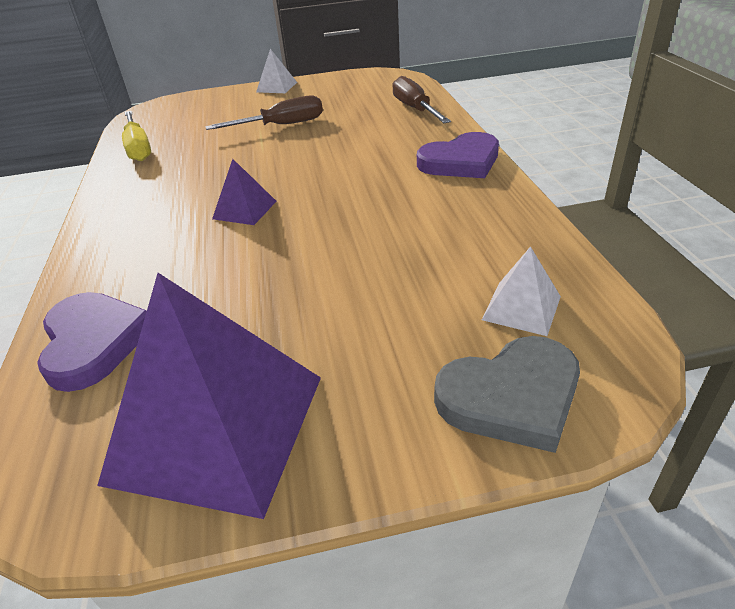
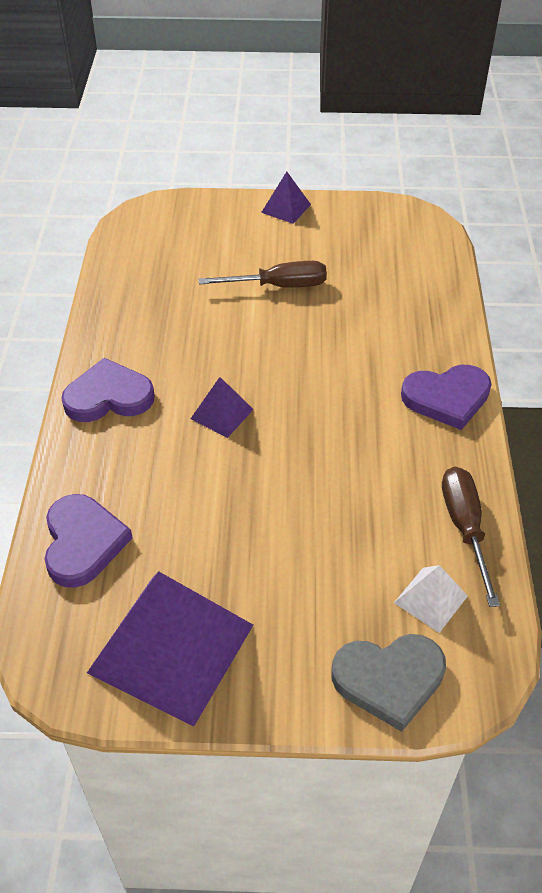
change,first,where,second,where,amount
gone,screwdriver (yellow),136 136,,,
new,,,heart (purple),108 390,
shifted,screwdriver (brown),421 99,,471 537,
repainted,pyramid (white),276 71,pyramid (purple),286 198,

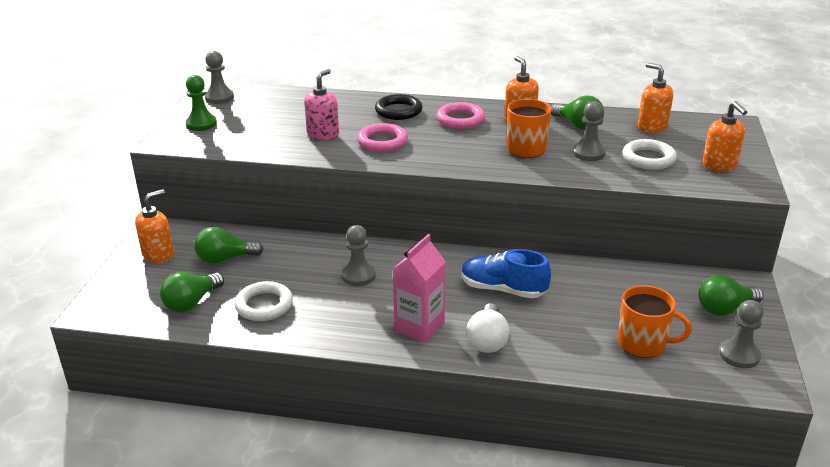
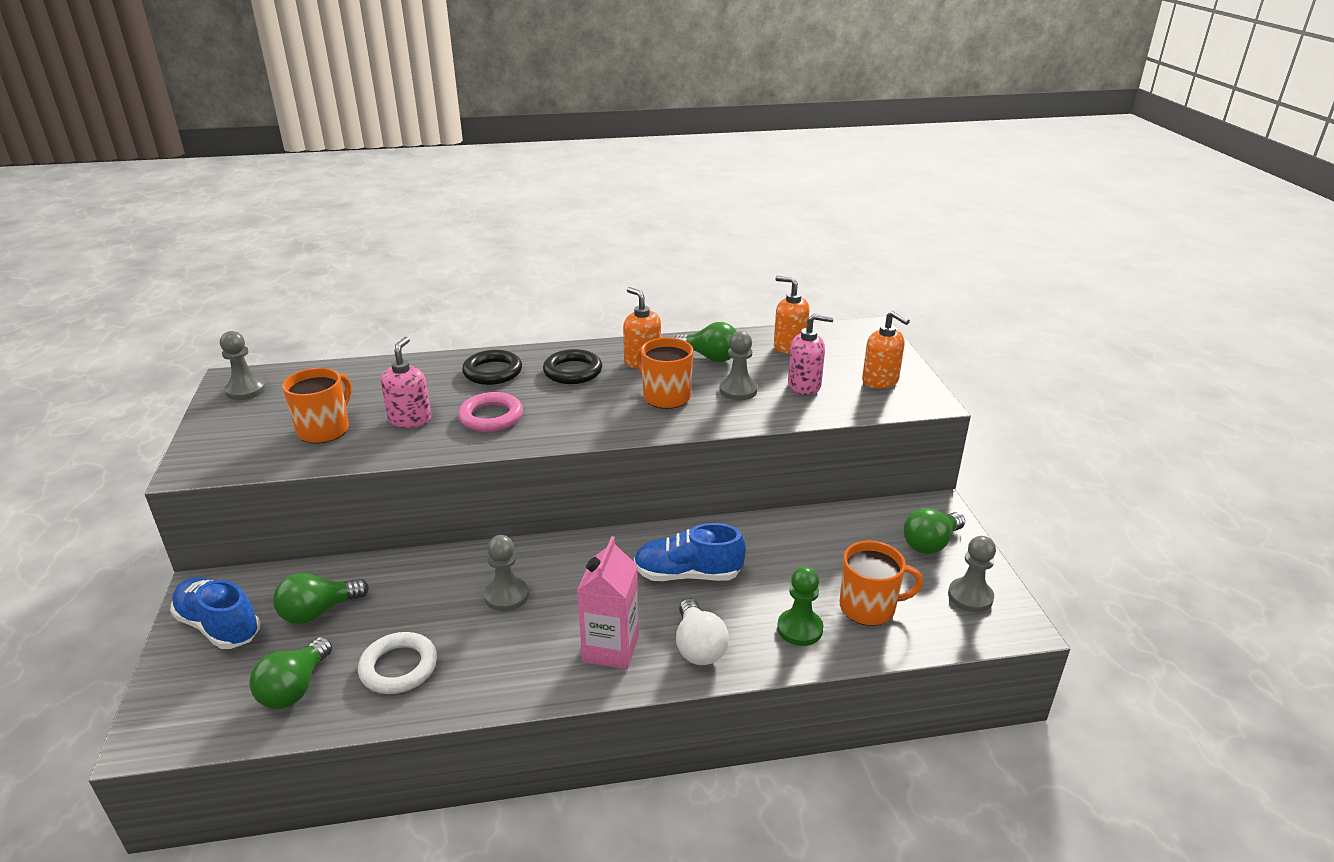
change,first,where,second,where,amount
new,,,mug (orange),317 405,
shifted,pawn (green),201 103,,800 606,
swapped,soap dispenser (orange),154 226,shoe (blue),215 613,
swapped,ring (white),649 154,soap dispenser (pink),811 354,
repainted,ring (pink),460 115,ring (black),572 366,

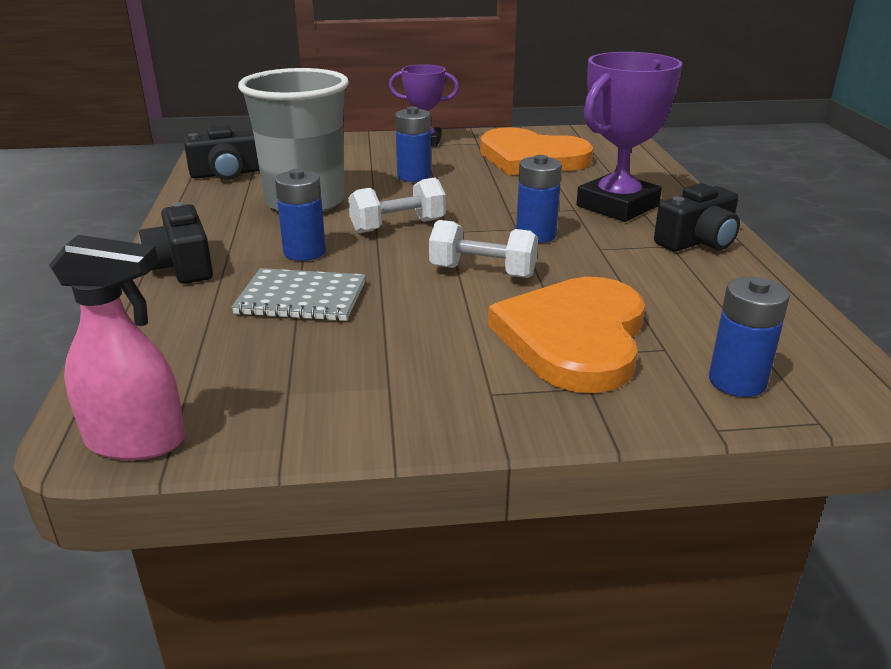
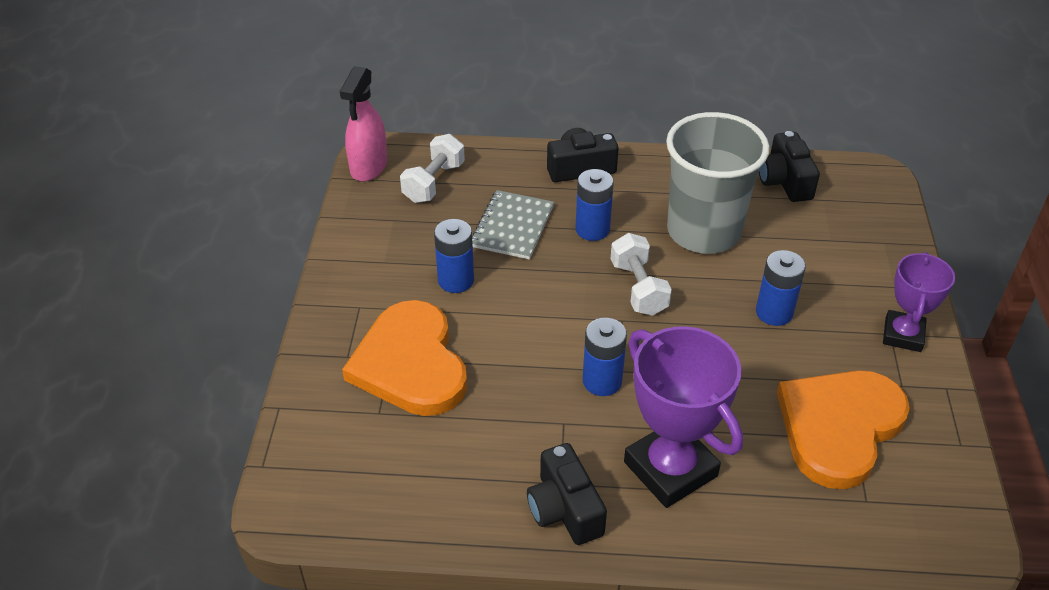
change,first,where,second,where,amount
shifted,dumbbell (white),483 249,,432 168,
shifted,battery (blue),749 337,,454 256,
rotated,heart (orange),566 335,,404 358,135 degrees counterclockwise

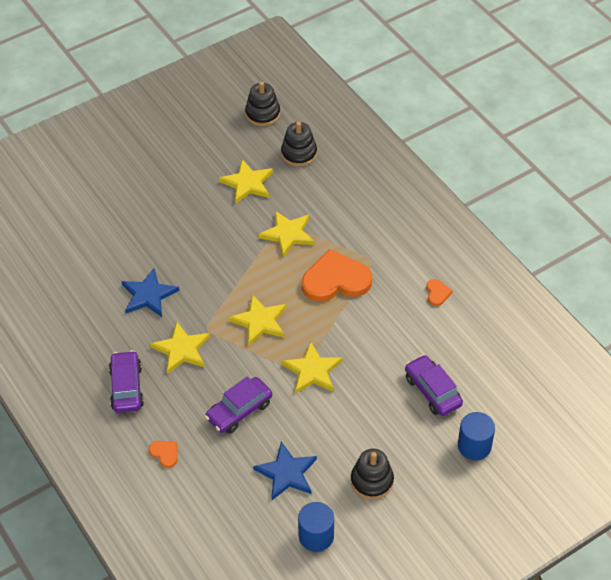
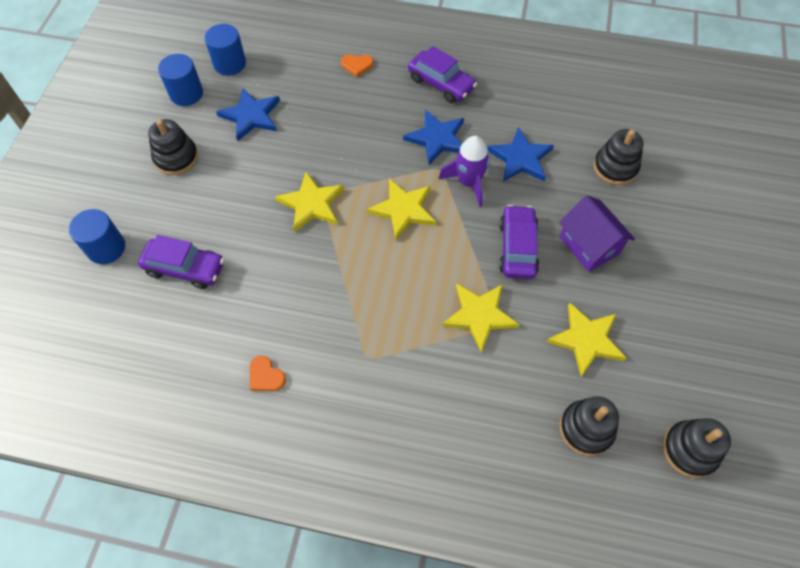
change,first,where,second,where,amount
gone,heart (orange),337 275,,,
new,,,cylinder (blue),225 50,
new,,,rocket (purple),464 171,
new,,,house (purple),597 234,
new,,,stacking toy (black),619 157,
shifted,car (purple),238 405,,519 242,
repainted,star (yellow),180 348,star (blue),433 137,

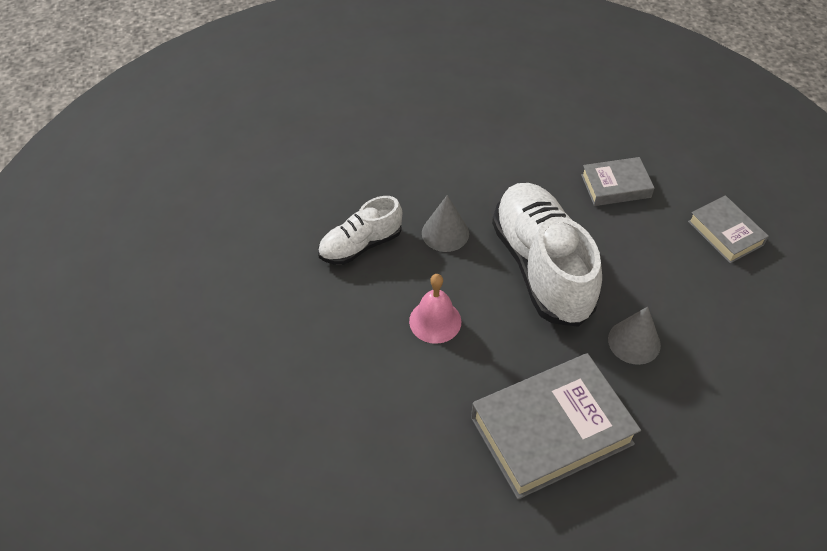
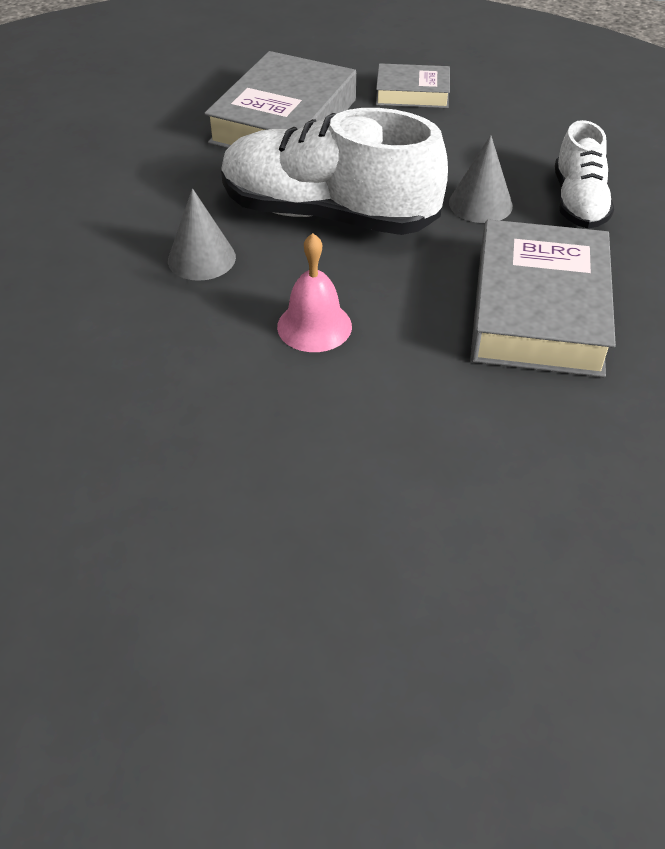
change,first,where,second,where,amount
shifted,shoe (white),360 230,,584 174,
scaled,book (grey),617 181,,280 100,x1.83

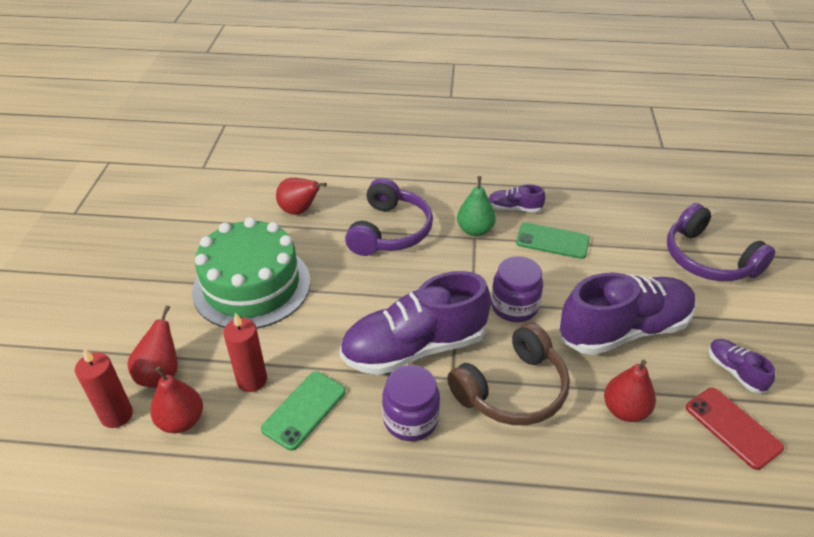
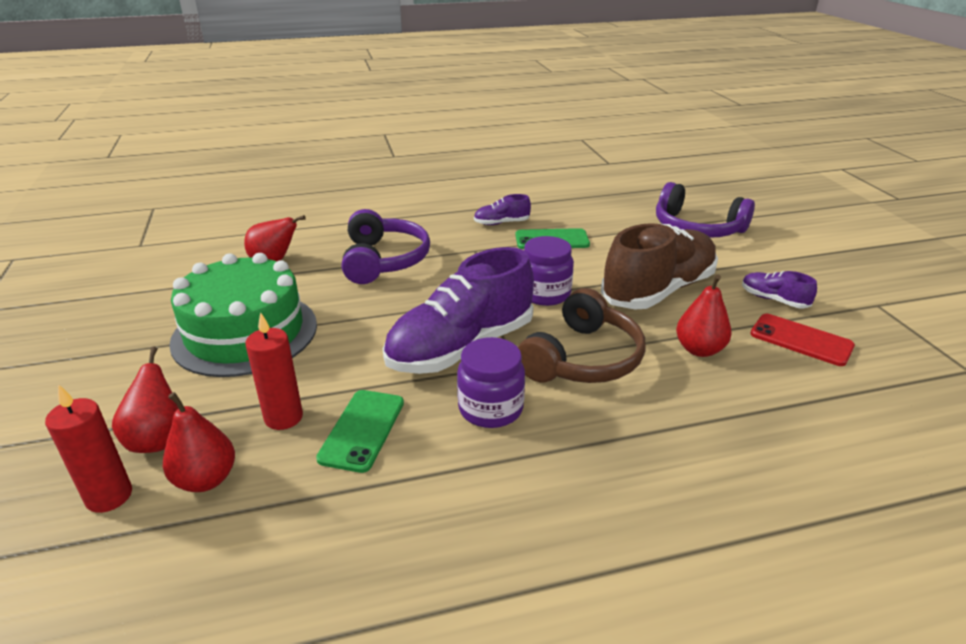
change,first,where,second,where,amount
gone,pear (green),476 206,,,
repainted,shoe (purple),627 313,shoe (brown),659 266,

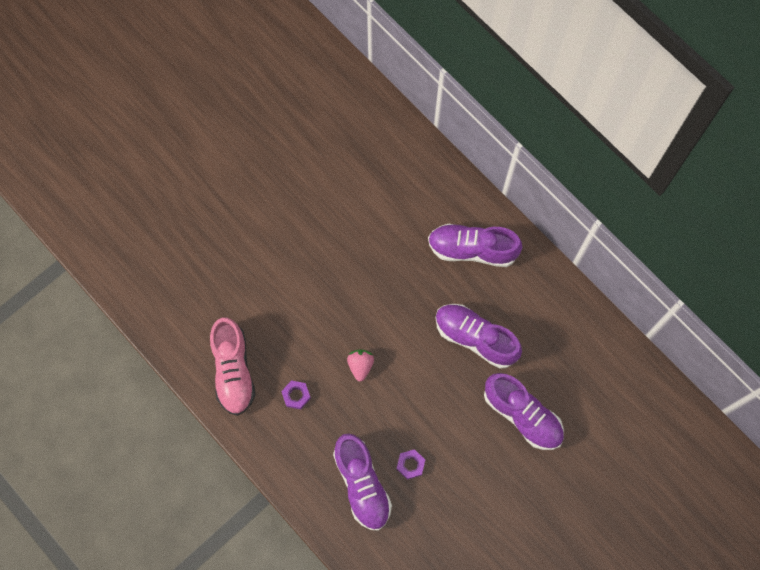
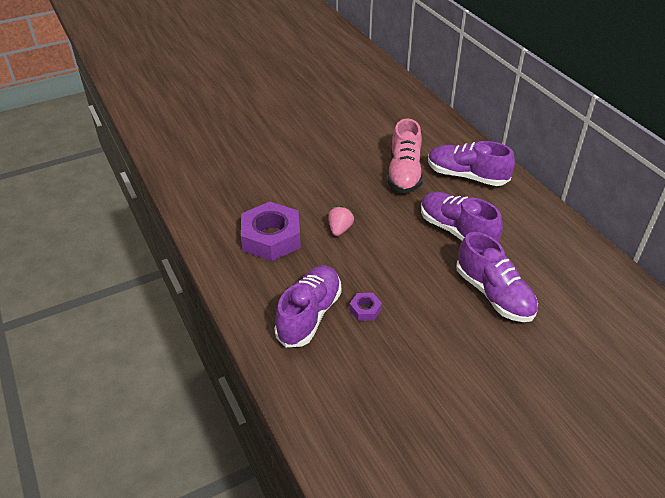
change,first,where,second,where,amount
shifted,shoe (pink),233 366,,405 156,
rotated,shoe (purple),362 482,,307 306,150 degrees counterclockwise
scaled,nut (purple),296 395,,271 231,x2.27

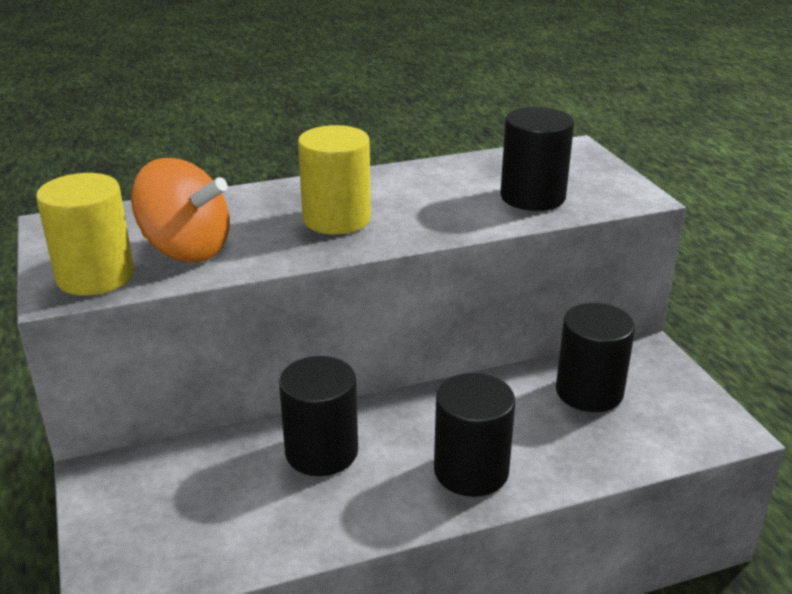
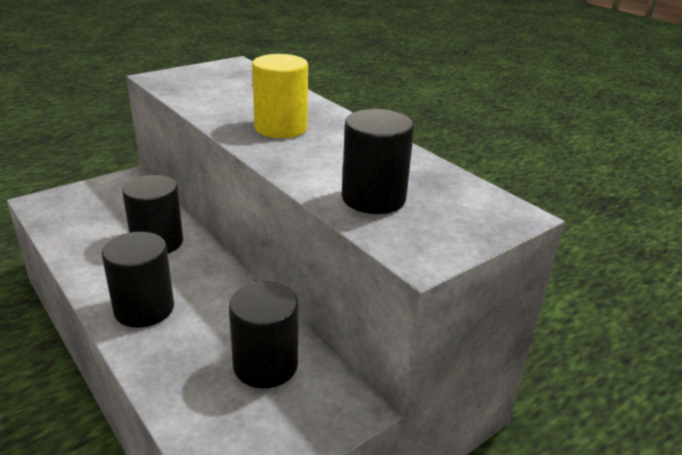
change,first,where,second,where,amount
gone,cylinder (yellow),85 234,,,
gone,spinning top (orange),180 210,,,

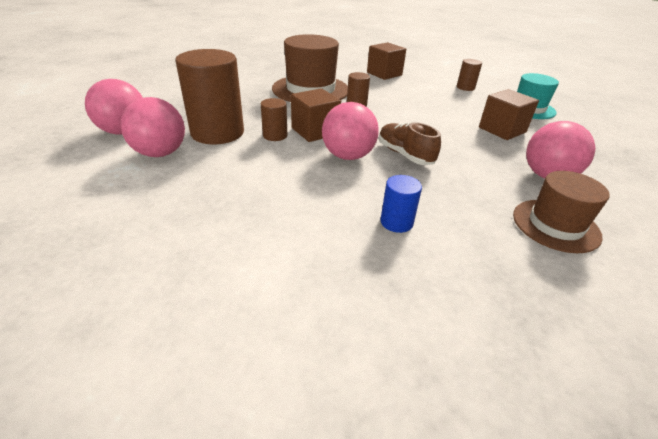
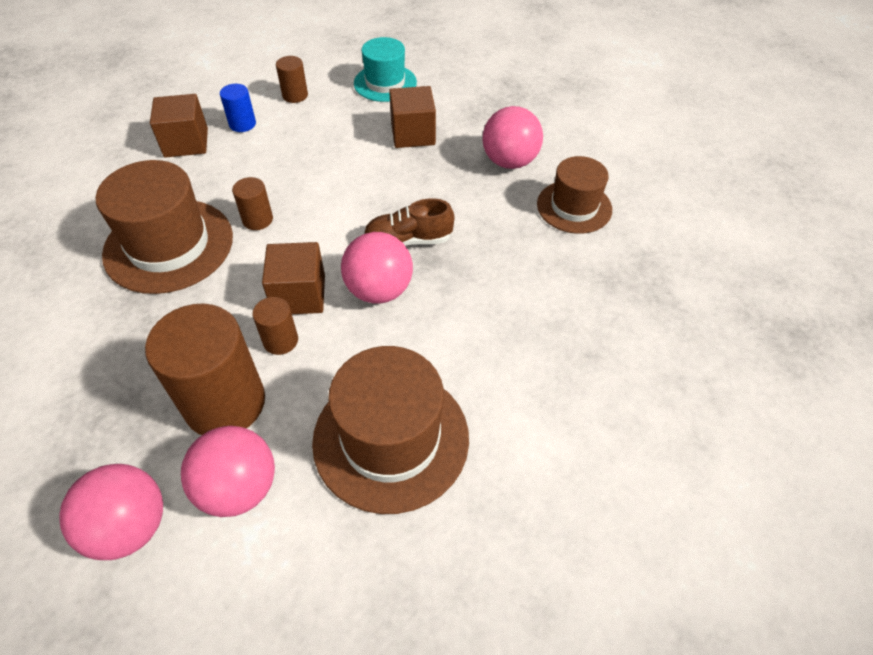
change,first,where,second,where,amount
new,,,hat (brown),390 430,
shifted,cylinder (blue),401 204,,238 108,

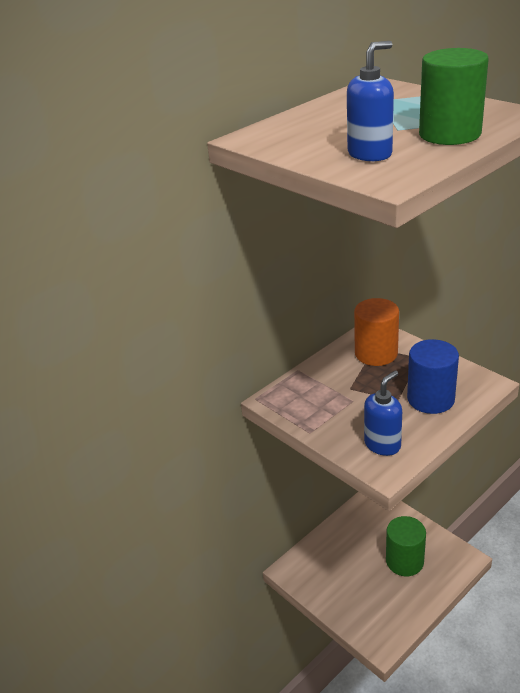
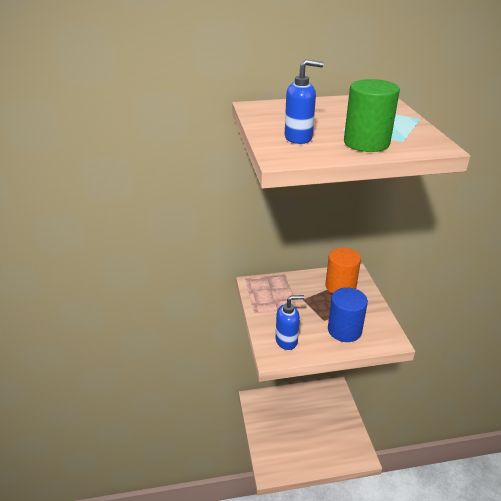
change,first,where,second,where,amount
gone,cylinder (green),406 546,,,

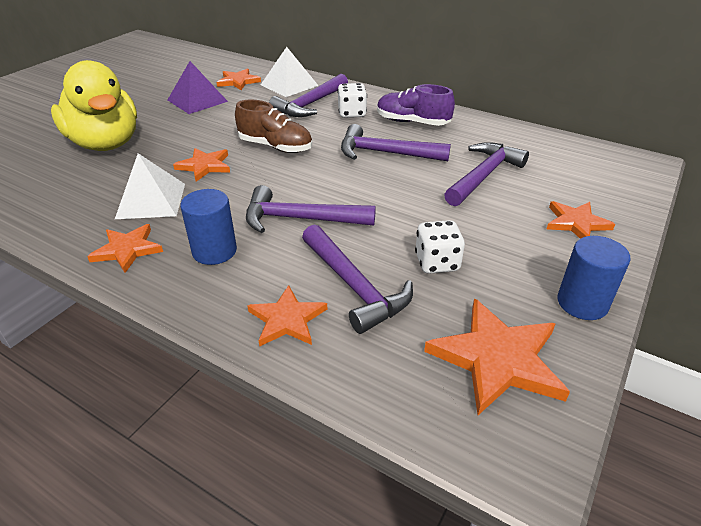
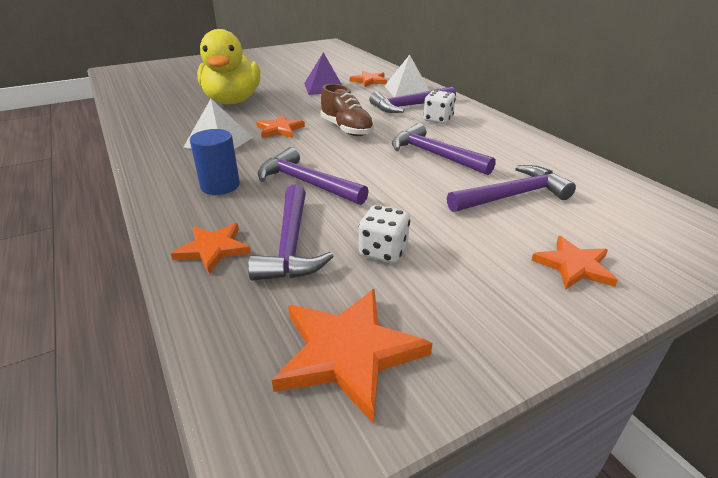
change,first,where,second,where,amount
gone,star (orange),125 248,,,
gone,shoe (purple),416 105,,,
gone,cylinder (blue),594 278,,,

